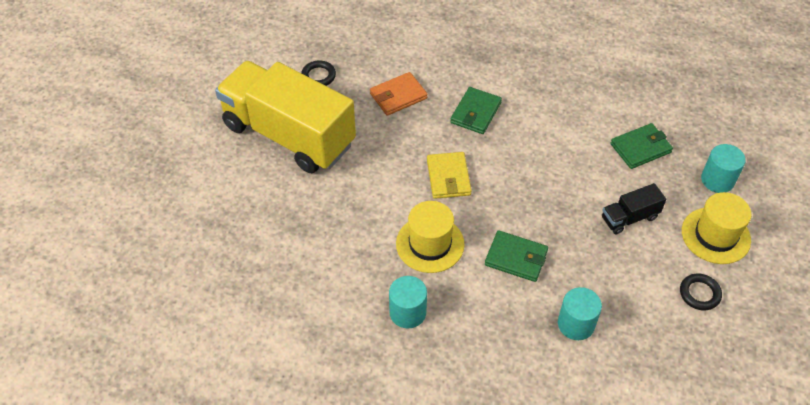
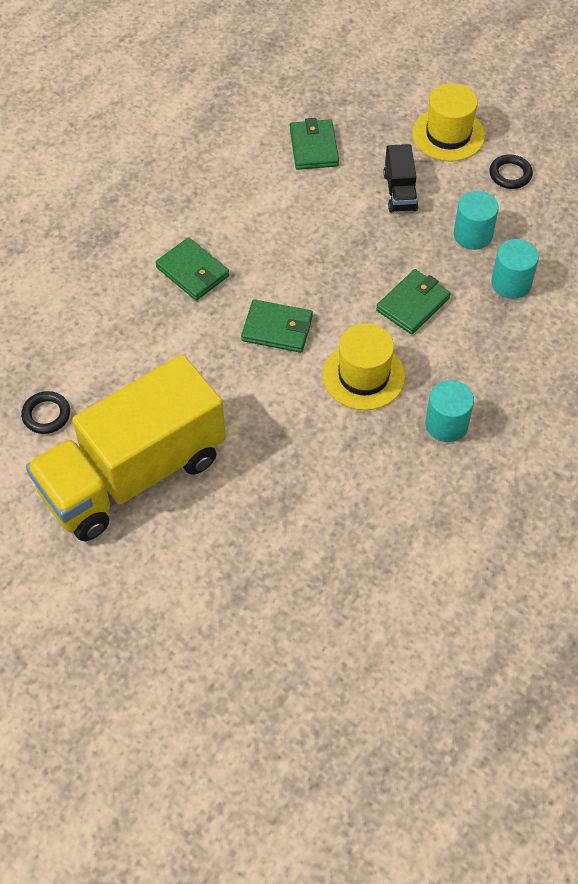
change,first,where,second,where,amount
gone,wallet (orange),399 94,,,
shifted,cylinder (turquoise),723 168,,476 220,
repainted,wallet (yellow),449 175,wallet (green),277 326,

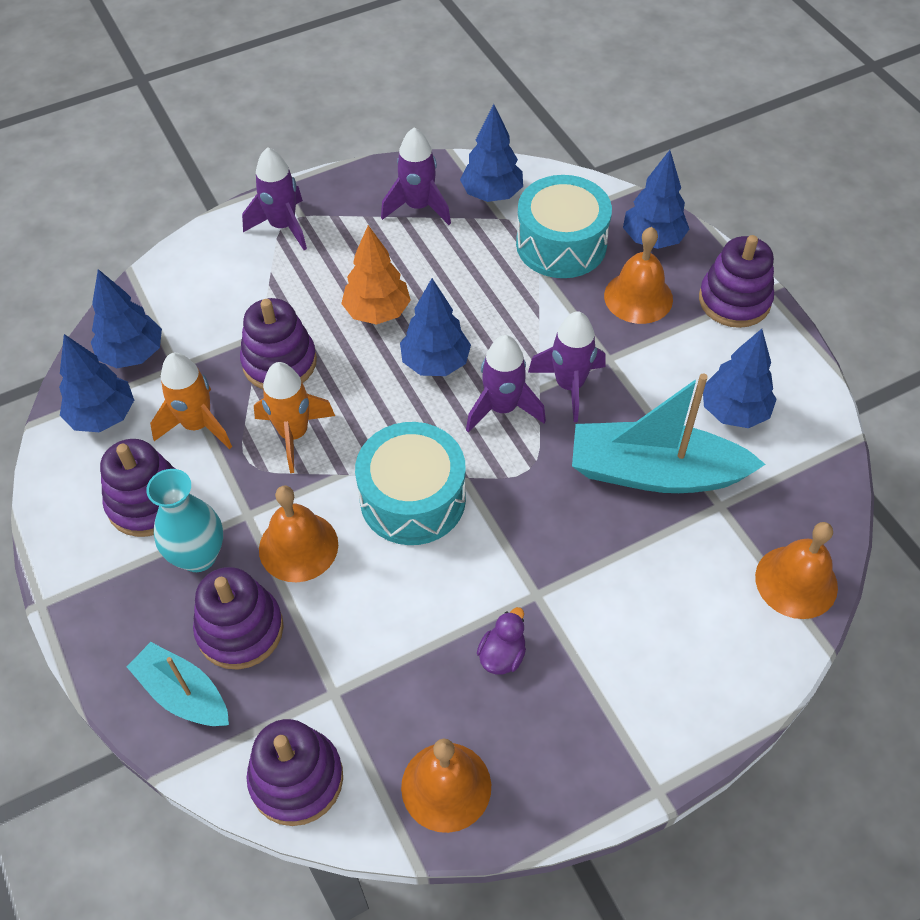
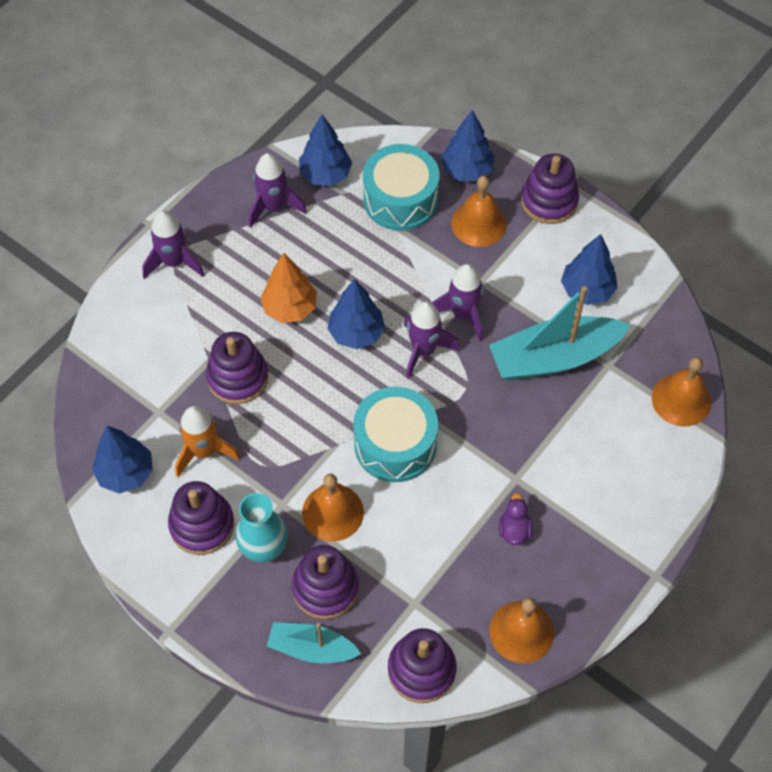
change,first,where,second,where,amount
gone,tree (blue),126 318,,,
gone,rocket (orange),294 417,,,

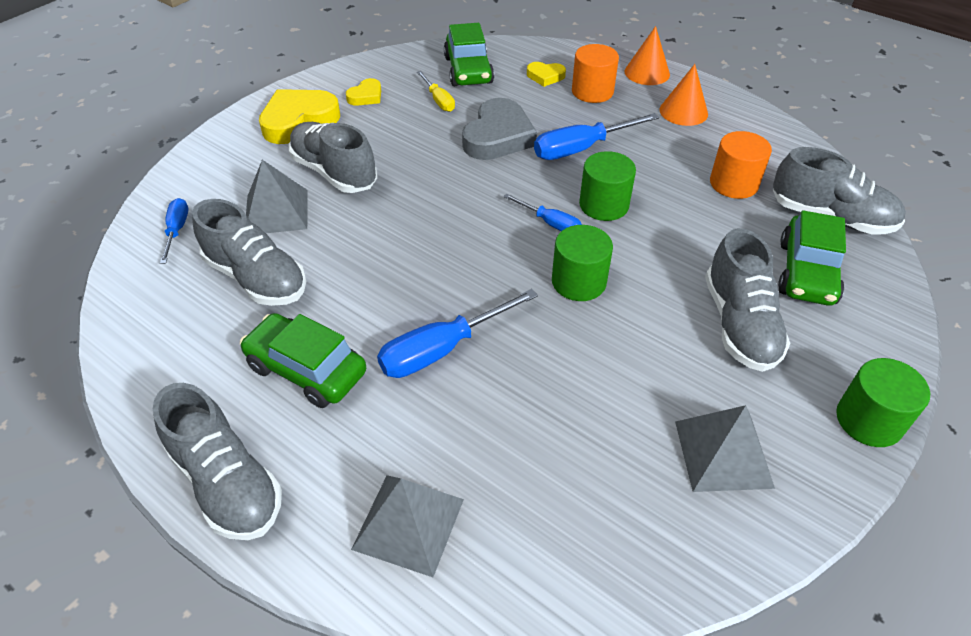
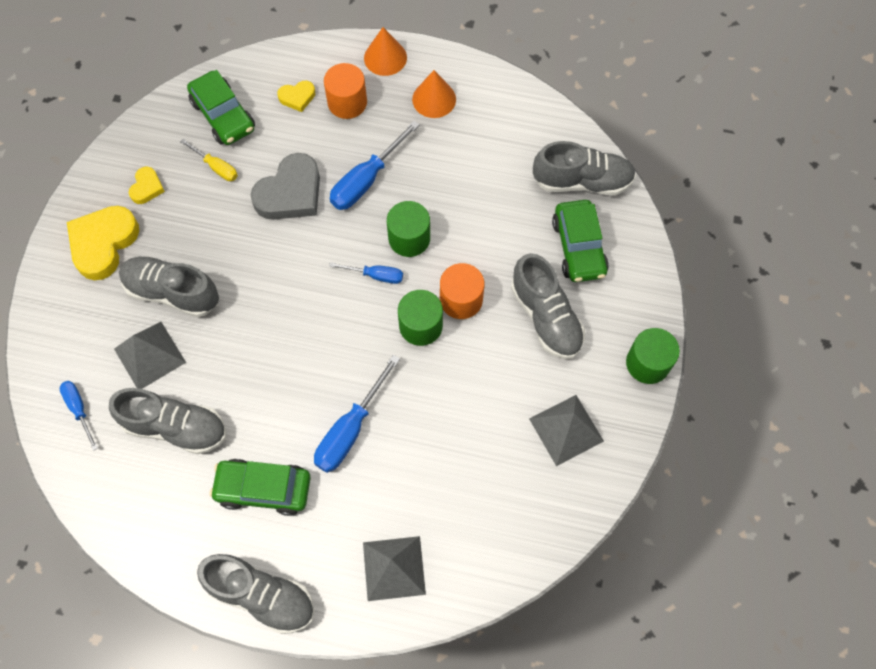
change,first,where,second,where,amount
shifted,cylinder (orange),741 165,,462 291,
rotated,heart (grey),499 129,,285 186,45 degrees clockwise

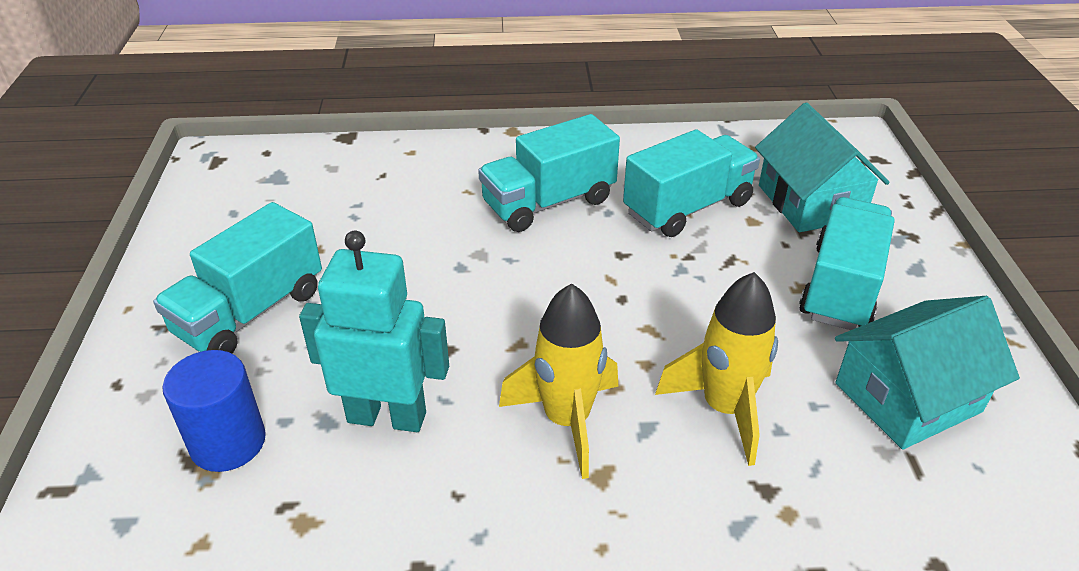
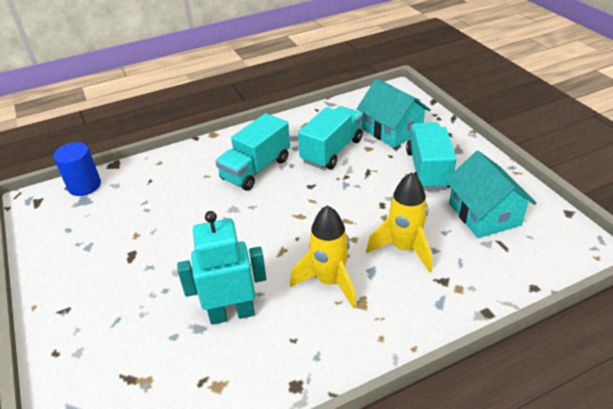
change,first,where,second,where,amount
gone,truck (turquoise),237 277,,,
shifted,cylinder (blue),214 411,,77 169,
rotated,house (turquoise),927 372,,490 194,60 degrees counterclockwise

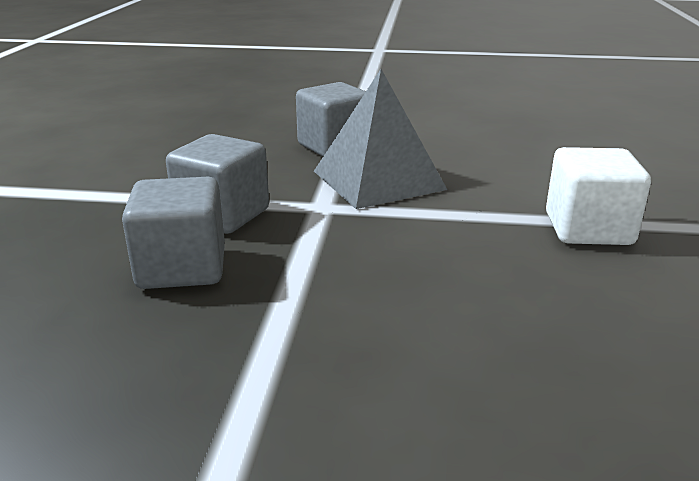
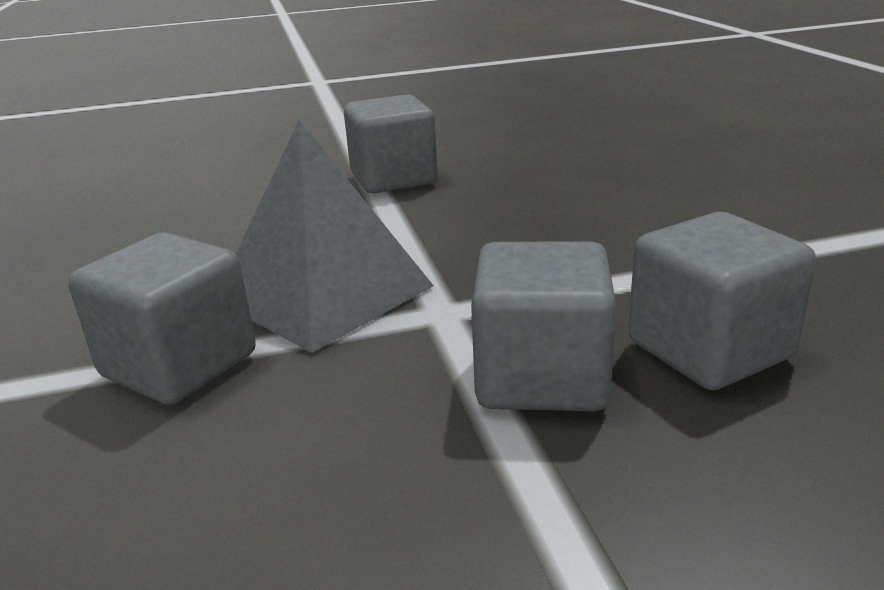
change,first,where,second,where,amount
repainted,cube (white),598 196,cube (grey),391 143,

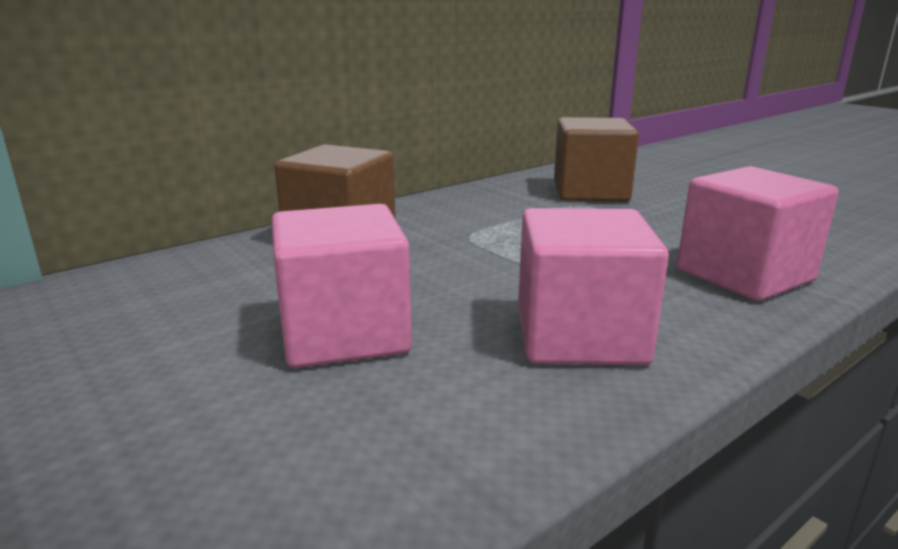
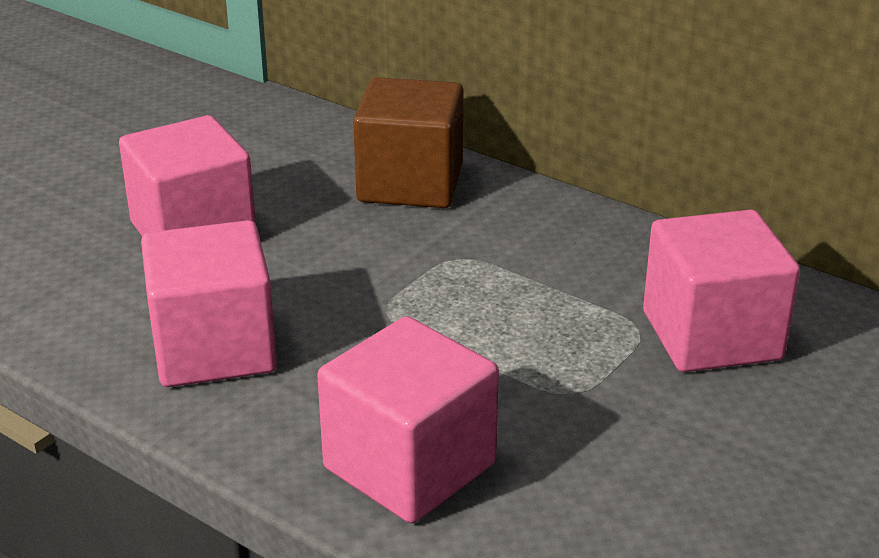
change,first,where,second,where,amount
repainted,cube (brown),596 159,cube (pink),721 291,

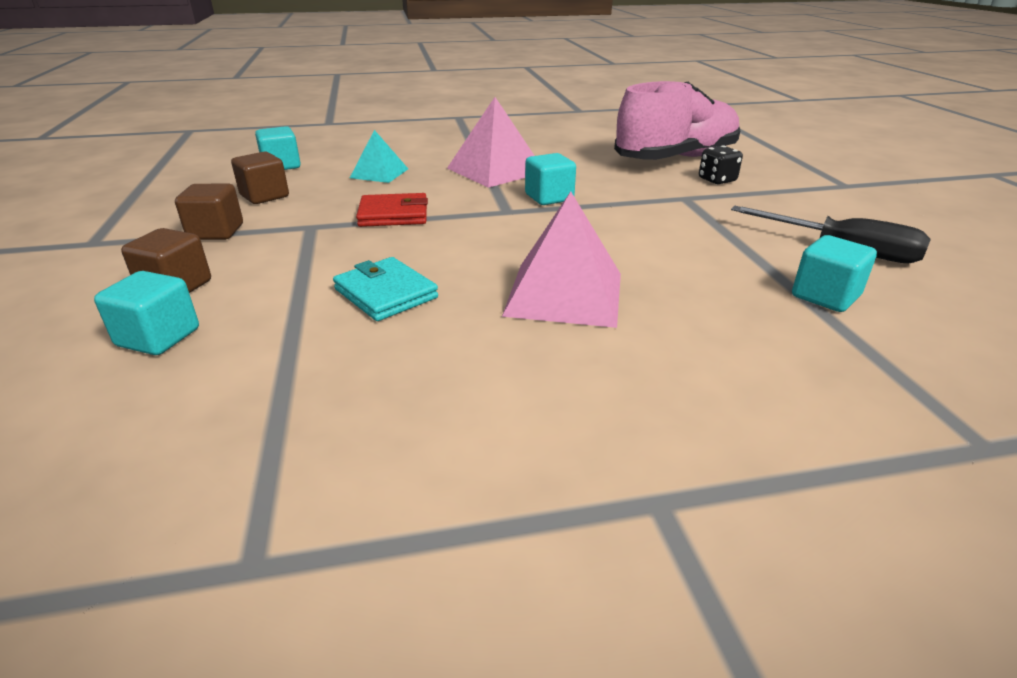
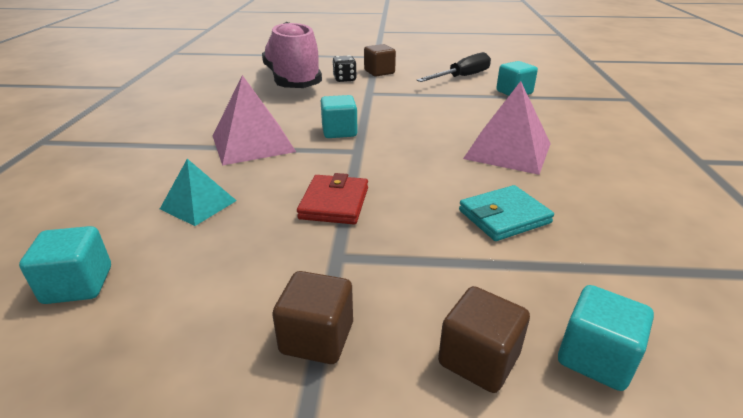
change,first,where,second,where,amount
shifted,cube (brown),260 177,,380 60,

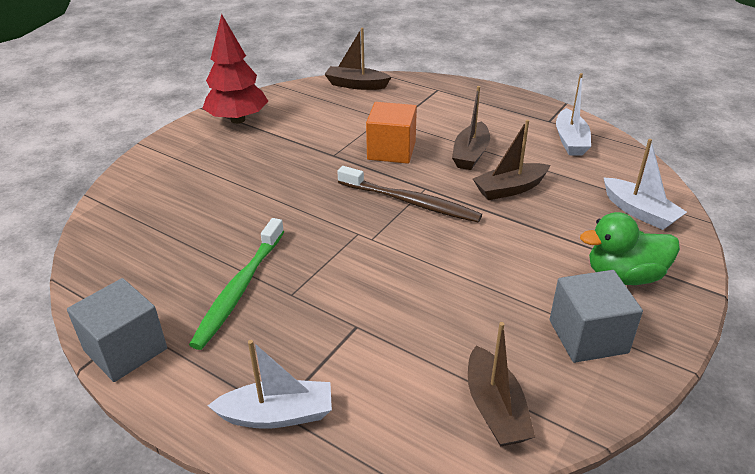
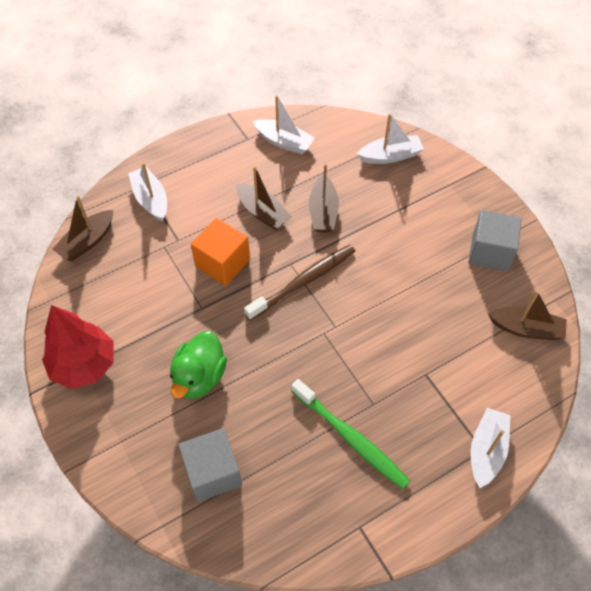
change,first,where,second,where,amount
new,,,boat (white),147 191,
shifted,cube (grey),117 330,,210 465,
shifted,duck (green),630 248,,198 365,

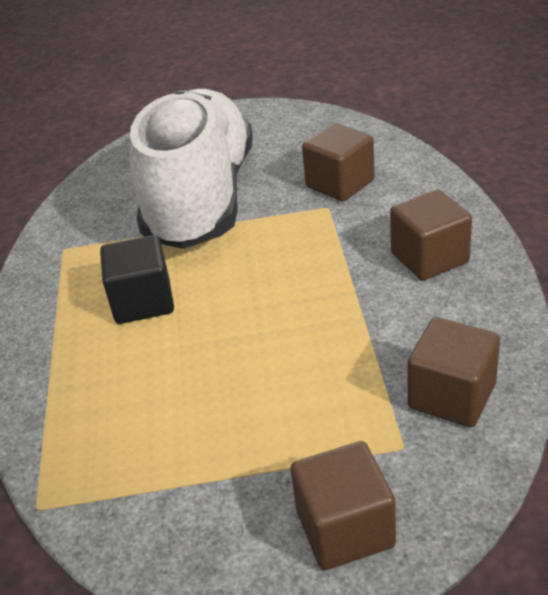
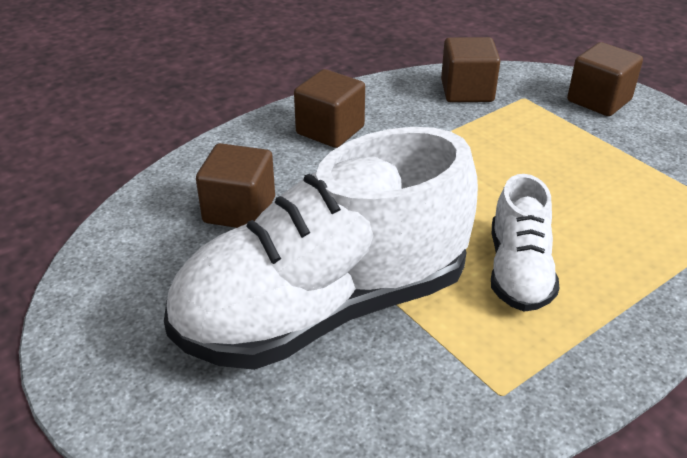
change,first,where,second,where,amount
swapped,cube (black),137 279,shoe (white),525 243,

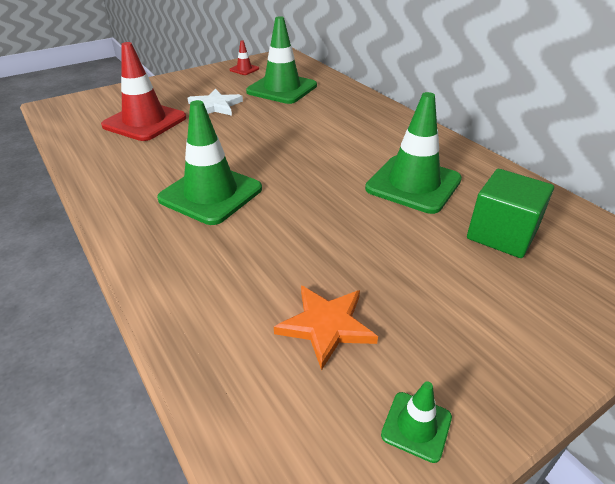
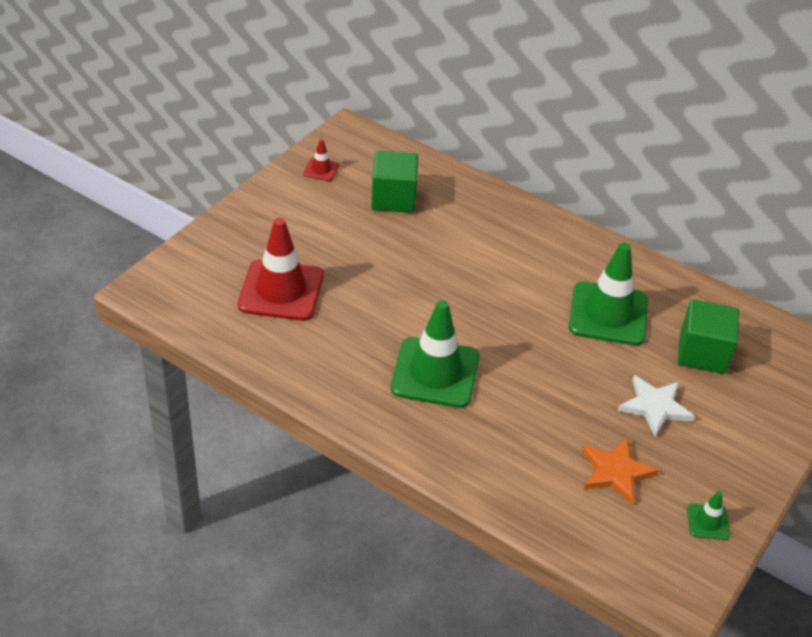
change,first,where,second,where,amount
shifted,star (white),215 102,,656 406,
swapped,traffic cone (green),281 60,cube (green),394 182,

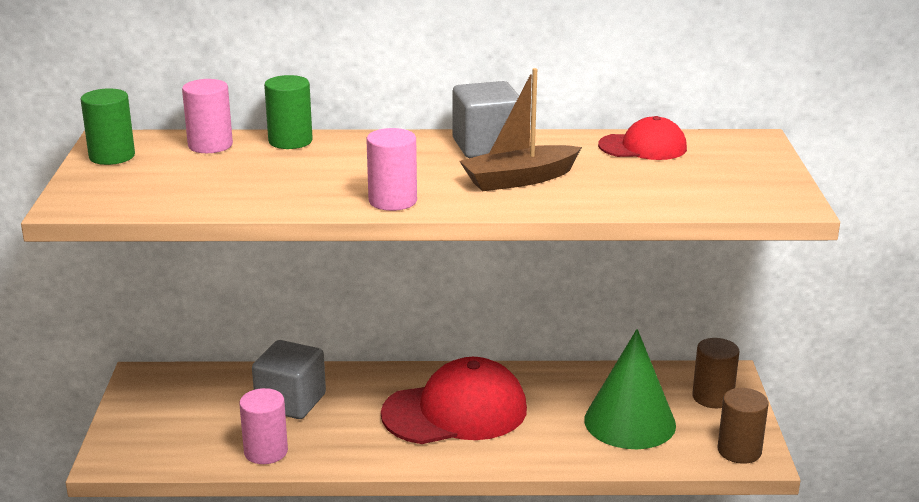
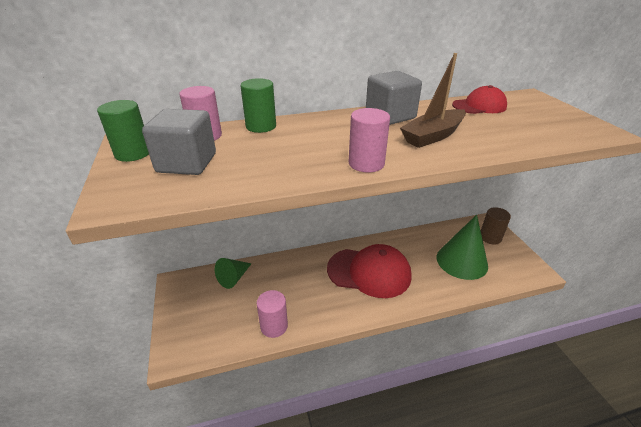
change,first,where,second,where,amount
gone,cylinder (brown),743 426,,,
new,,,cone (green),233 273,
shifted,cube (grey),289 379,,179 142,
rotated,cap (red),454 400,,369 271,45 degrees clockwise

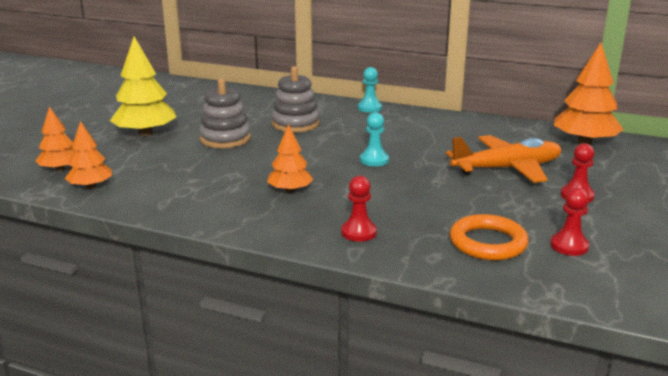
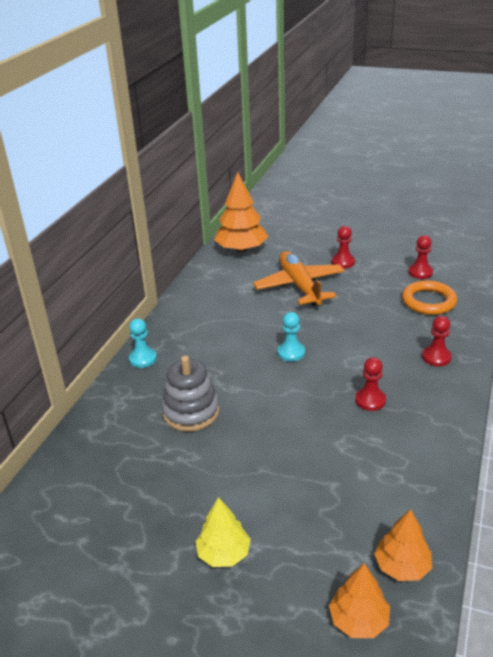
change,first,where,second,where,amount
gone,stacking toy (grey),225 113,,,
swapped,tree (orange),290 158,pawn (red),370 384,
scaled,tree (yellow),143 86,,223 532,x0.60

